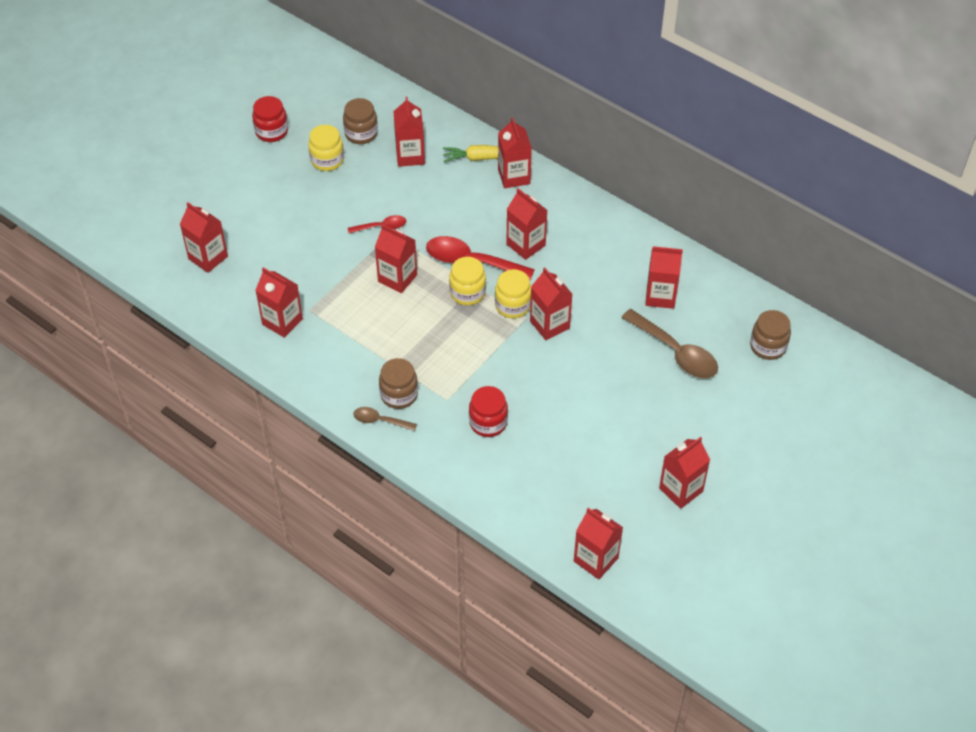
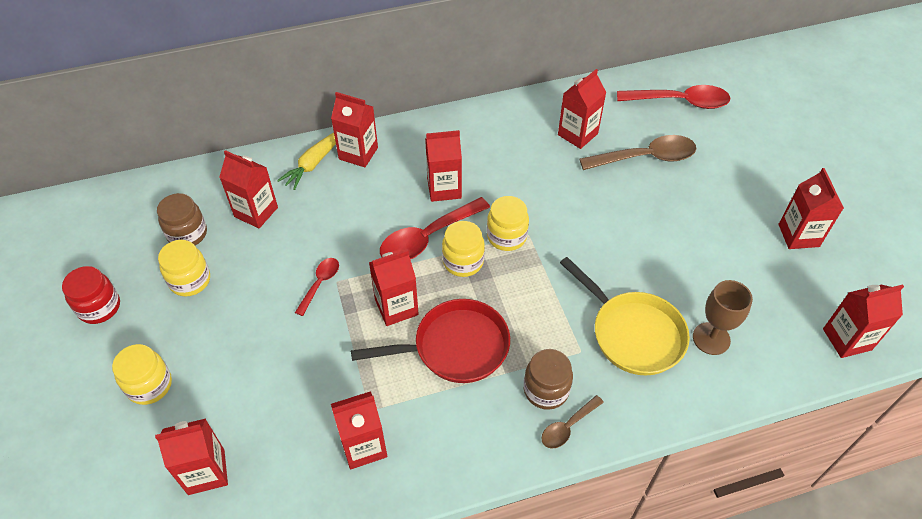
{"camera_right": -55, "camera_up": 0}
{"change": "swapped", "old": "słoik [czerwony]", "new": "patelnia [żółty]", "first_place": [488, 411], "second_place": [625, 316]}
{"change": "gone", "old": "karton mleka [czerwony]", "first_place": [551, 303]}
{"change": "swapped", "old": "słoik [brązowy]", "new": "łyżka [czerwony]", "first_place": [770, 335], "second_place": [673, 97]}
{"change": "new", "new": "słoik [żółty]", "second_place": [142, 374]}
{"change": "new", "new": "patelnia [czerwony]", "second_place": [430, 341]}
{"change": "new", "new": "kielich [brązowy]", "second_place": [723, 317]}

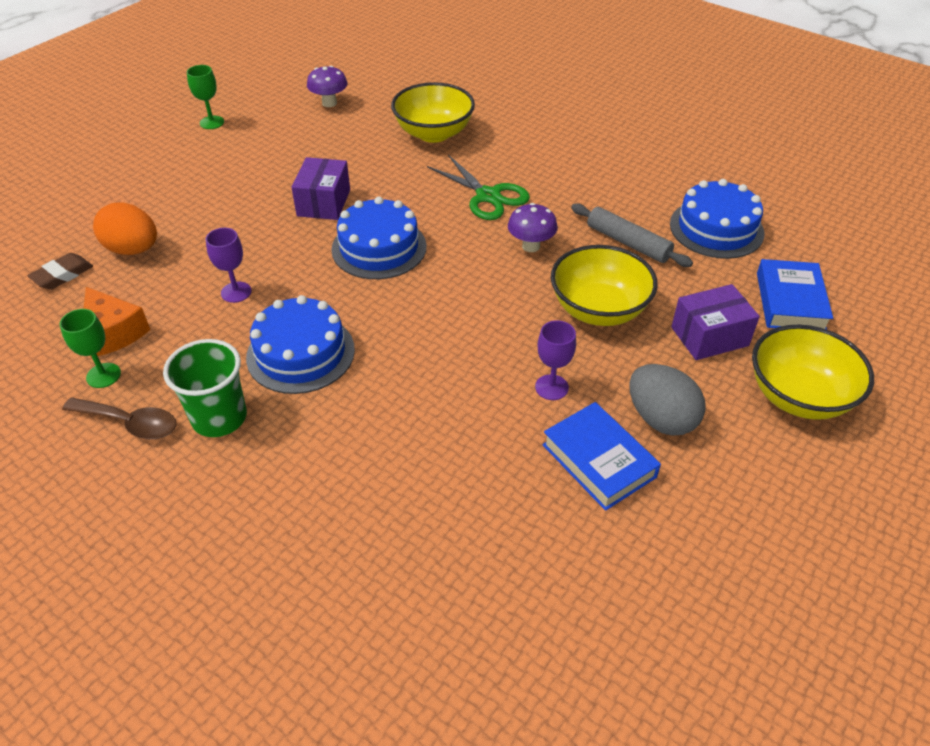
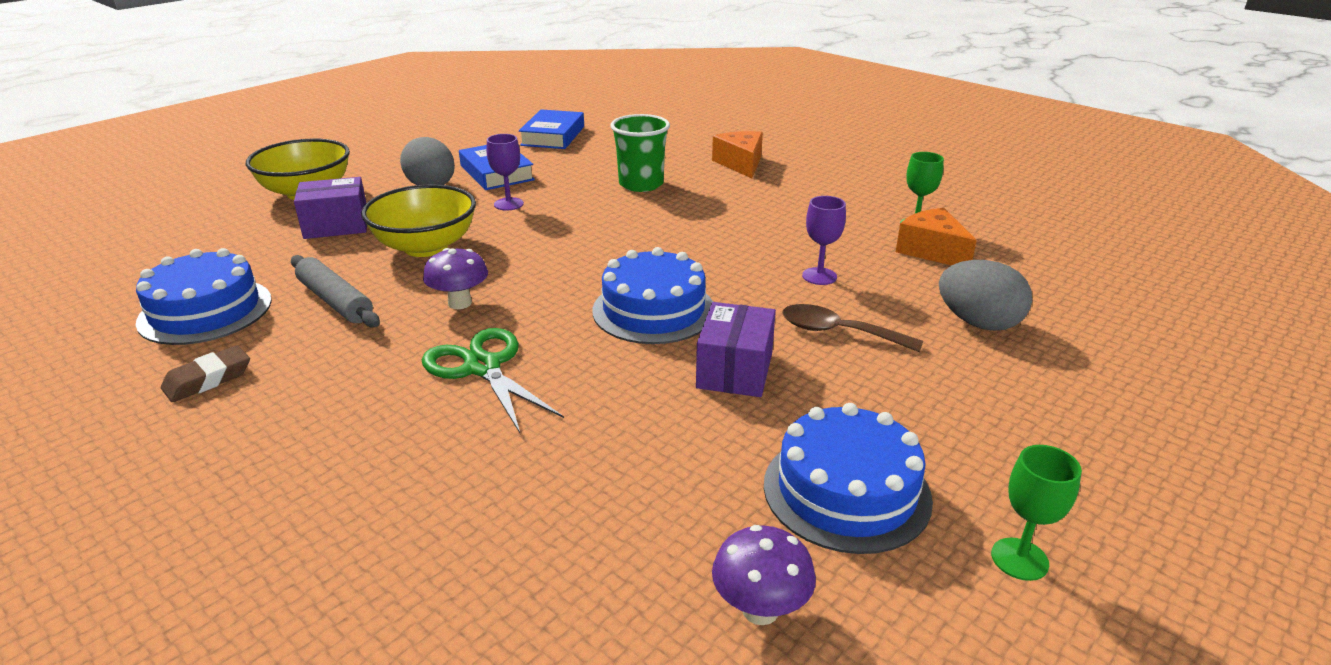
{"camera_right": -175, "camera_up": -15}
{"change": "shifted", "old": "gumka do mazania [brązowy]", "first_place": [60, 271], "second_place": [205, 373]}
{"change": "shifted", "old": "łyżka [brązowy]", "first_place": [119, 418], "second_place": [852, 328]}
{"change": "repainted", "old": "jajko [pomarańczowy]", "new": "jajko [szary]", "first_place": [125, 228], "second_place": [985, 295]}
{"change": "shifted", "old": "szklanka [zielony]", "first_place": [205, 388], "second_place": [640, 153]}
{"change": "shifted", "old": "tort [niebieski]", "first_place": [300, 344], "second_place": [848, 478]}
{"change": "gone", "old": "miska [żółty]", "first_place": [433, 112]}
{"change": "shifted", "old": "książka [niebieski]", "first_place": [795, 294], "second_place": [551, 129]}
{"change": "new", "new": "ser [pomarańczowy]", "second_place": [737, 154]}

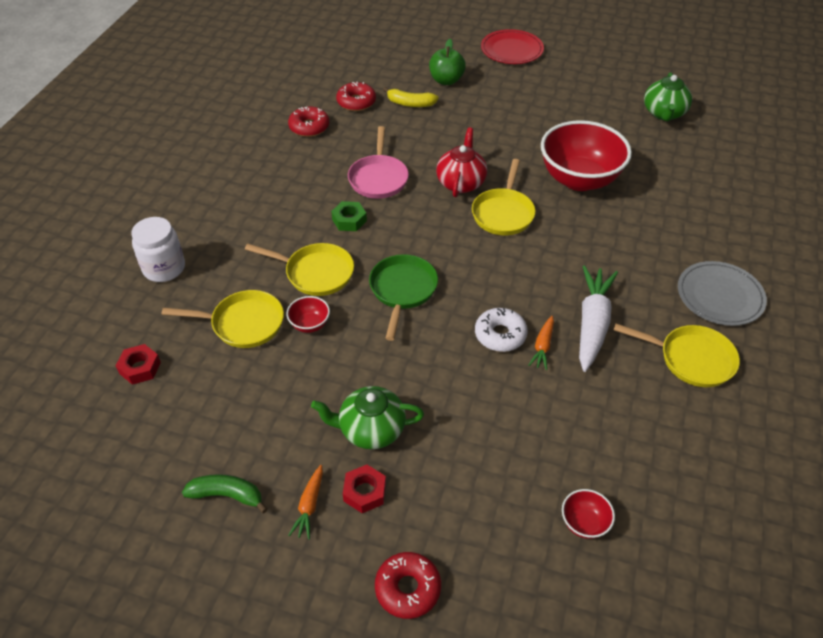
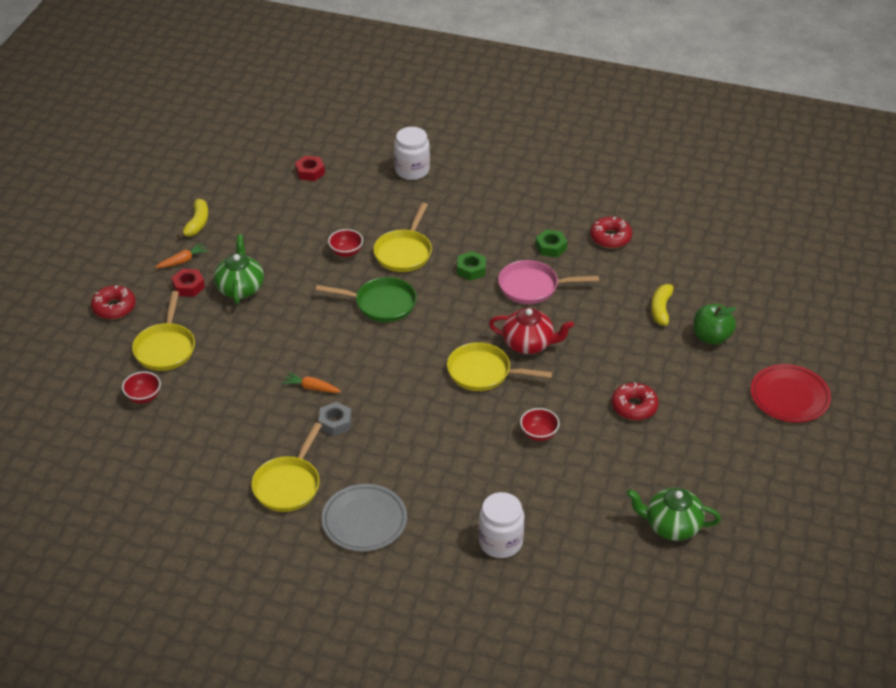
{"camera_right": 90, "camera_up": -5}
{"change": "shifted", "old": "patelnia [żółty]", "first_place": [223, 319], "second_place": [163, 331]}
{"change": "repainted", "old": "banan [zielony]", "new": "banan [żółty]", "first_place": [224, 493], "second_place": [192, 219]}
{"change": "rotated", "old": "marchewka [pomarańczowy]", "first_place": [305, 502], "second_place": [182, 255], "degrees": 135}
{"change": "shifted", "old": "donut [czerwony]", "first_place": [356, 96], "second_place": [635, 401]}
{"change": "gone", "old": "donut [biały]", "first_place": [501, 330]}
{"change": "scaled", "old": "miska [czerwony]", "first_place": [586, 155], "second_place": [540, 424], "factor": 0.42}
{"change": "swapped", "old": "marchewka [biały]", "new": "nakrętka [szary]", "first_place": [598, 318], "second_place": [335, 419]}
{"change": "new", "new": "słoik [biały]", "second_place": [501, 525]}
{"change": "new", "new": "nakrętka [zielony]", "second_place": [551, 243]}

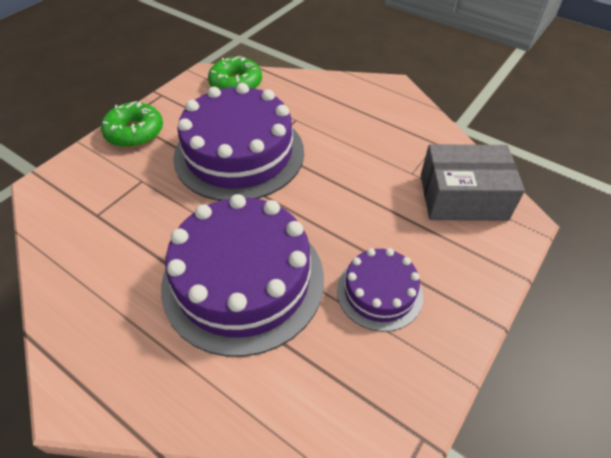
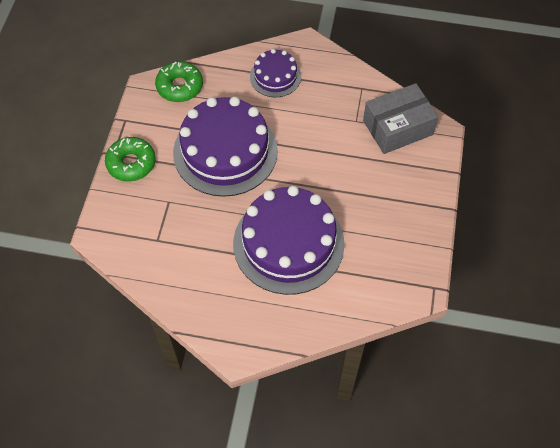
{"camera_right": -25, "camera_up": 10}
{"change": "shifted", "old": "tort [fioletowy]", "first_place": [380, 290], "second_place": [275, 73]}

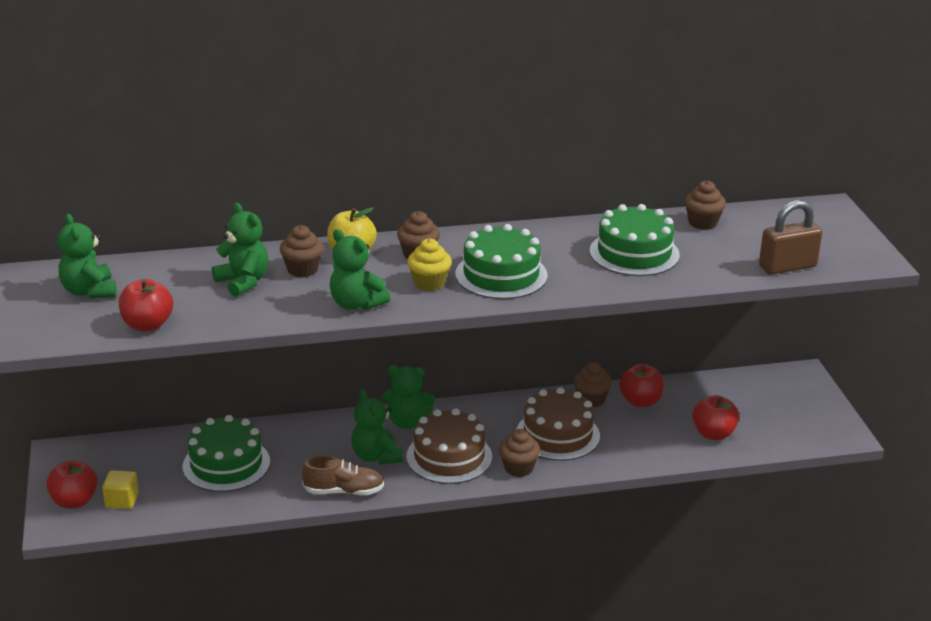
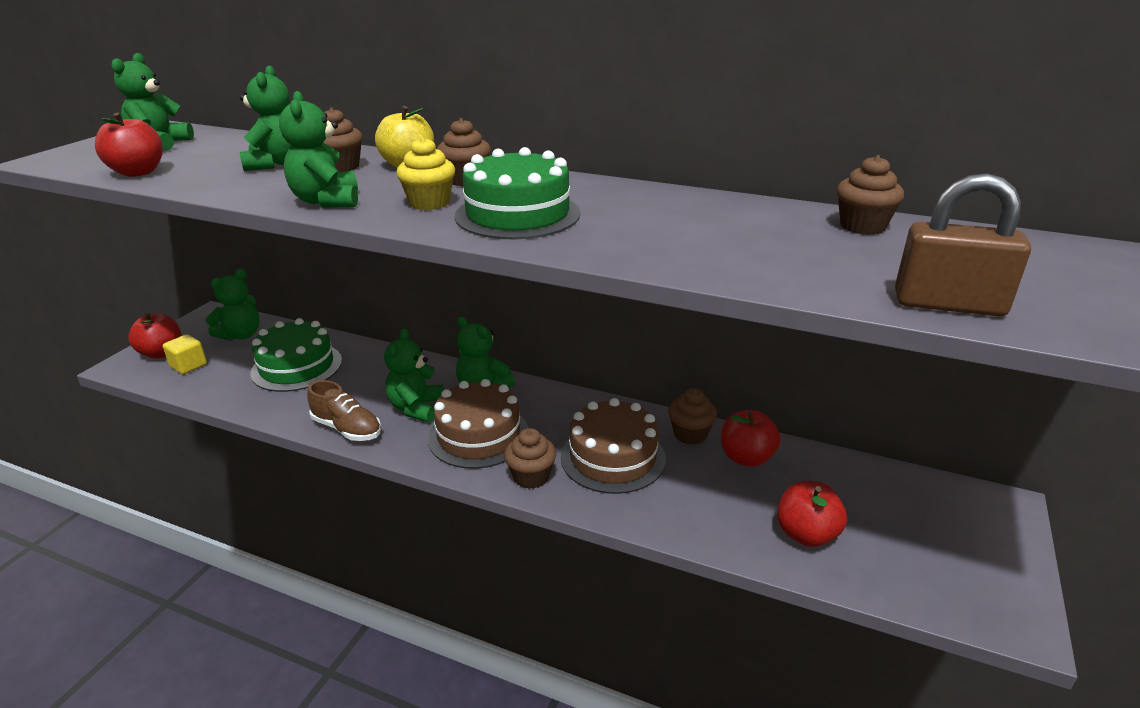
{"camera_right": 35, "camera_up": 0}
{"change": "gone", "old": "tort [zielony]", "first_place": [635, 240]}
{"change": "new", "new": "miś [zielony]", "second_place": [233, 305]}

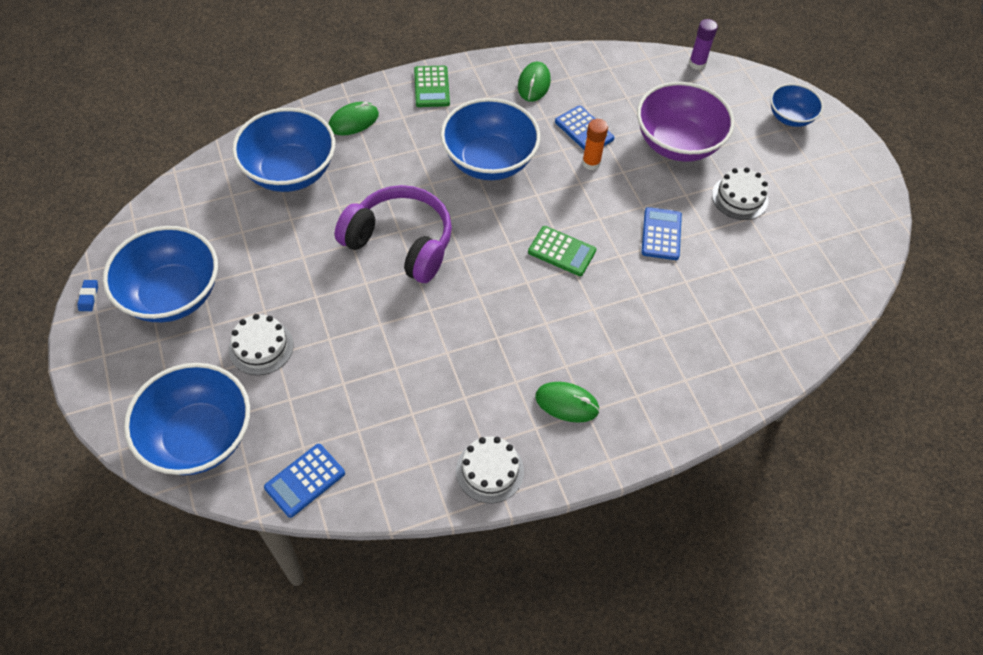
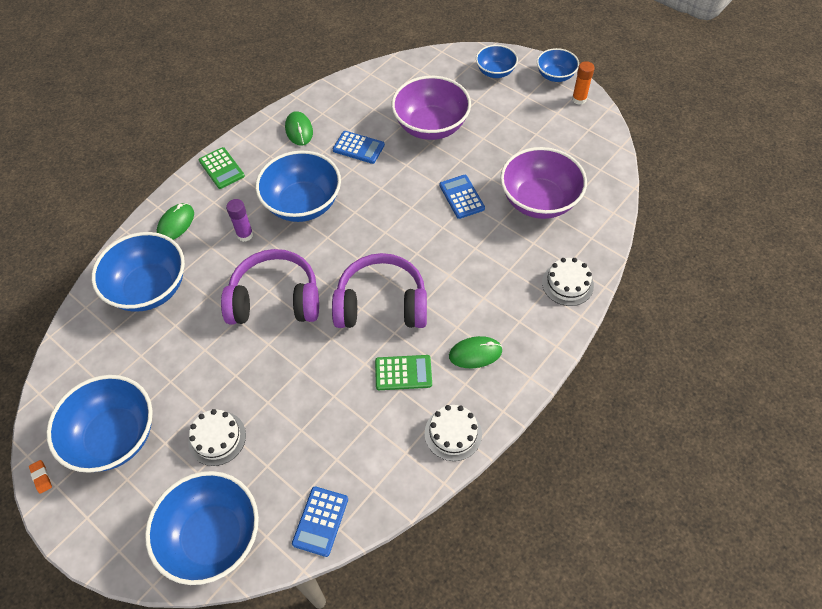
{"camera_right": -25, "camera_up": 0}
{"change": "repainted", "old": "gumka do mazania [niebieski]", "new": "gumka do mazania [pomarańczowy]", "first_place": [87, 295], "second_place": [40, 477]}
{"change": "shifted", "old": "kalkulator [zielony]", "first_place": [562, 251], "second_place": [403, 372]}
{"change": "shifted", "old": "klej w sztyfcie [pomarańczowy]", "first_place": [595, 144], "second_place": [583, 83]}
{"change": "shifted", "old": "klej w sztyfcie [fioletowy]", "first_place": [703, 44], "second_place": [239, 220]}
{"change": "shifted", "old": "tort [biały]", "first_place": [740, 194], "second_place": [568, 282]}
{"change": "new", "new": "słuchawki [fioletowy]", "second_place": [379, 290]}
{"change": "new", "new": "miska [fioletowy]", "second_place": [543, 183]}
{"change": "new", "new": "miska [niebieski]", "second_place": [558, 65]}

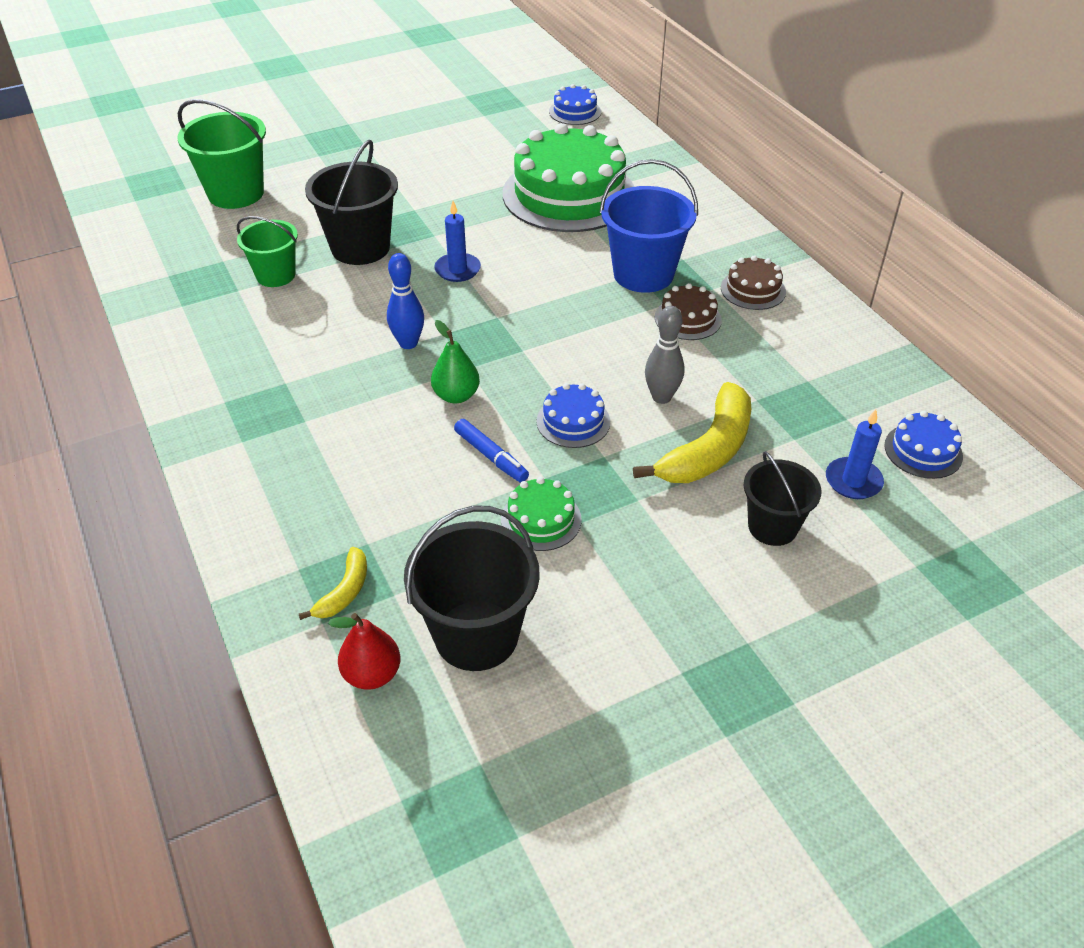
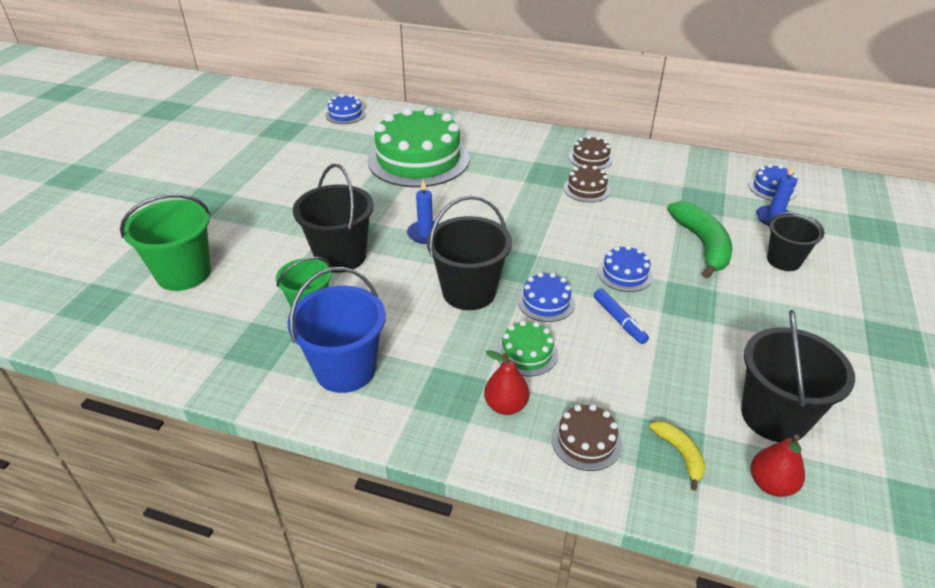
{"camera_right": -45, "camera_up": -5}
{"change": "swapped", "old": "kręgiel [niebieski]", "new": "wiadro [czarny]", "first_place": [405, 301], "second_place": [469, 253]}
{"change": "swapped", "old": "gruszka [zielony]", "new": "tort [niebieski]", "first_place": [455, 361], "second_place": [546, 297]}
{"change": "rotated", "old": "flamaster [niebieski]", "first_place": [491, 451], "second_place": [621, 316], "degrees": 60}
{"change": "shifted", "old": "tort [zielony]", "first_place": [541, 514], "second_place": [527, 348]}
{"change": "shifted", "old": "wiadro [niebieski]", "first_place": [648, 226], "second_place": [337, 330]}
{"change": "repainted", "old": "banan [żółty]", "new": "banan [zielony]", "first_place": [692, 432], "second_place": [700, 240]}
{"change": "gone", "old": "kręgiel [szary]", "first_place": [665, 355]}
{"change": "new", "new": "gruszka [czerwony]", "second_place": [507, 382]}
{"change": "new", "new": "tort [brązowy]", "second_place": [586, 437]}

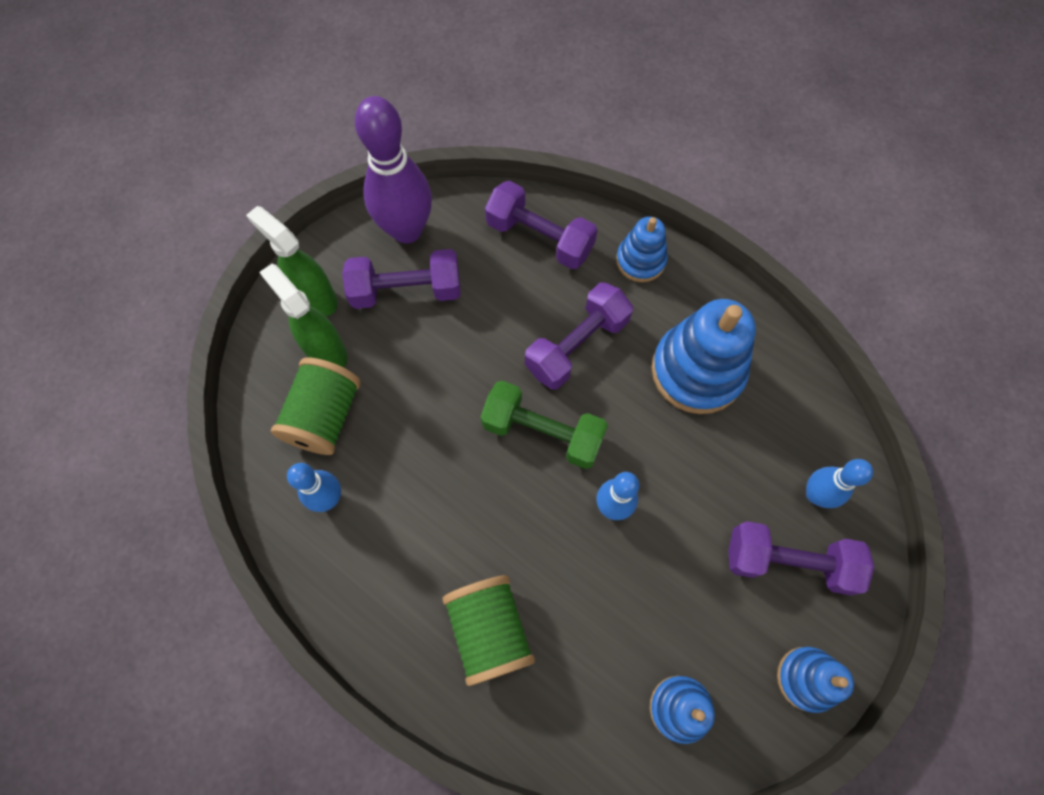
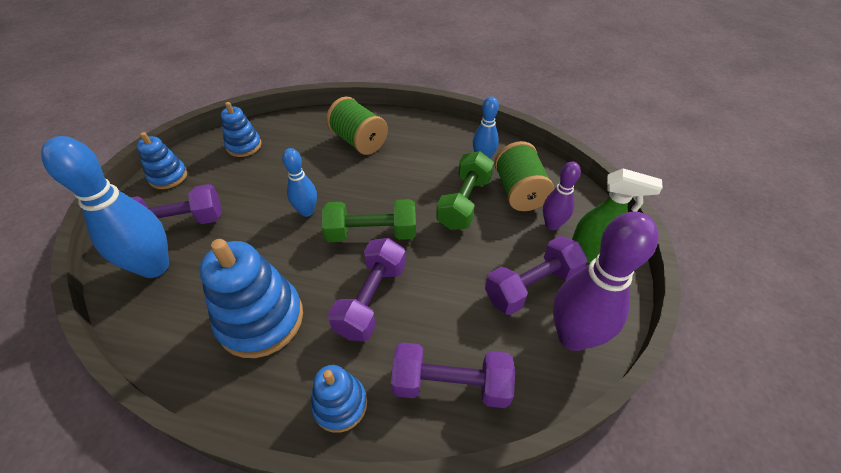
{"camera_right": 155, "camera_up": -20}
{"change": "swapped", "old": "spryskiwacz [zielony]", "new": "kręgiel [fioletowy]", "first_place": [303, 316], "second_place": [562, 196]}
{"change": "scaled", "old": "kręgiel [niebieski]", "first_place": [839, 483], "second_place": [105, 207], "factor": 1.81}
{"change": "new", "new": "hantel [zielony]", "second_place": [465, 190]}

